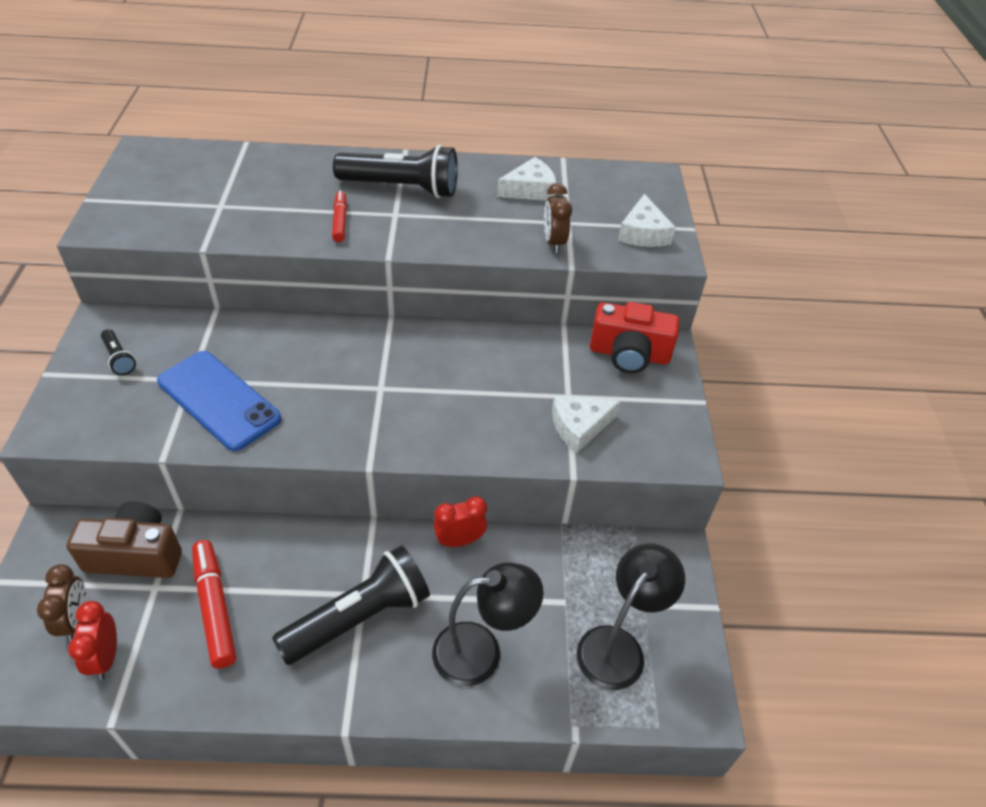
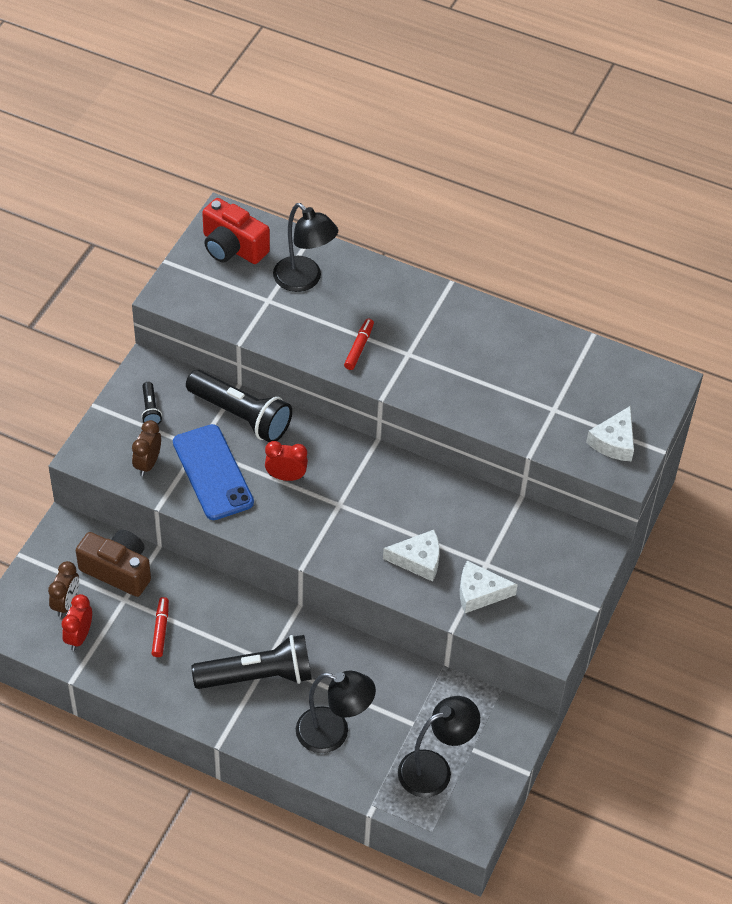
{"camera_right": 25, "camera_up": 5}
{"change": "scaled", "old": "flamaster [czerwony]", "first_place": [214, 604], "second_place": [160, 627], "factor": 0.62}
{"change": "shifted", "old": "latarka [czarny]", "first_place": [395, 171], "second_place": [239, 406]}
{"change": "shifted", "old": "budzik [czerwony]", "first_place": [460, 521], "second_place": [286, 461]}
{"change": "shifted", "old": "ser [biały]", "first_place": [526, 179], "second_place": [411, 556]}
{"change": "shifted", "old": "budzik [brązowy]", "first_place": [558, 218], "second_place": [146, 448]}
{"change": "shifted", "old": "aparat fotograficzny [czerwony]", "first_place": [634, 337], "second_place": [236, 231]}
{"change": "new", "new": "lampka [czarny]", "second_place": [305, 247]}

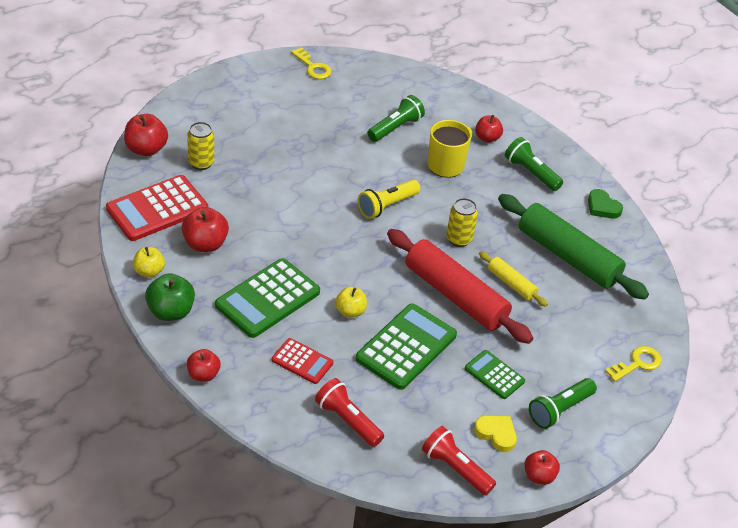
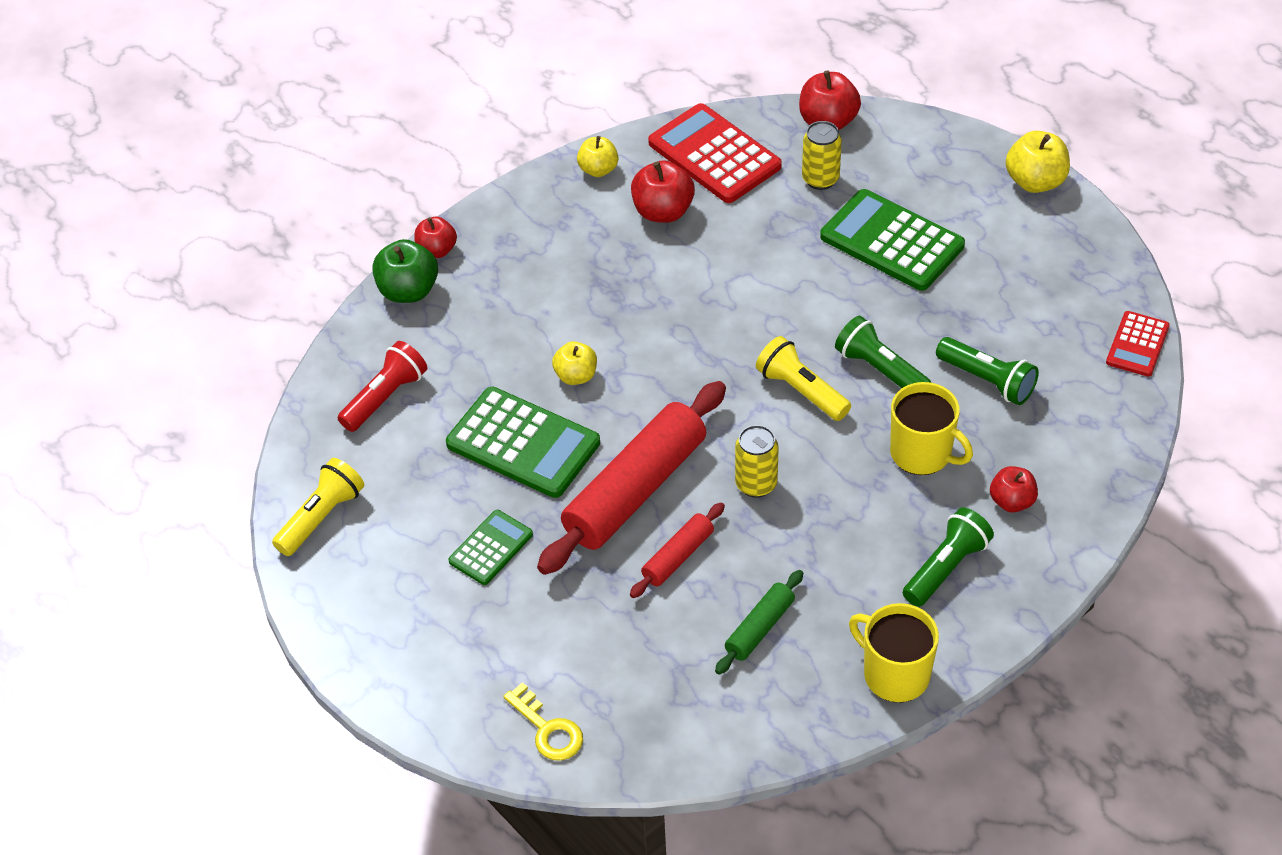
{"camera_right": 90, "camera_up": 5}
{"change": "shifted", "old": "jabłko [zielony]", "first_place": [170, 297], "second_place": [405, 271]}
{"change": "shifted", "old": "kalkulator [zielony]", "first_place": [267, 298], "second_place": [892, 240]}
{"change": "shifted", "old": "kalkulator [czerwony]", "first_place": [302, 361], "second_place": [1138, 344]}
{"change": "gone", "old": "klucz [żółty]", "first_place": [311, 63]}
{"change": "repainted", "old": "latarka [czerwony]", "new": "latarka [żółty]", "first_place": [459, 461], "second_place": [318, 507]}
{"change": "gone", "old": "serce [żółty]", "first_place": [495, 434]}
{"change": "repainted", "old": "wałek do ciasta [żółty]", "new": "wałek do ciasta [czerwony]", "first_place": [513, 279], "second_place": [677, 550]}
{"change": "scaled", "old": "wałek do ciasta [zielony]", "first_place": [573, 247], "second_place": [759, 622], "factor": 0.48}
{"change": "gone", "old": "jabłko [czerwony]", "first_place": [542, 467]}
{"change": "shifted", "old": "latarka [zielony]", "first_place": [563, 403], "second_place": [883, 352]}
{"change": "swapped", "old": "serce [zielony]", "new": "kubek [żółty]", "first_place": [605, 204], "second_place": [894, 652]}
{"change": "new", "new": "jabłko [żółty]", "second_place": [1038, 162]}

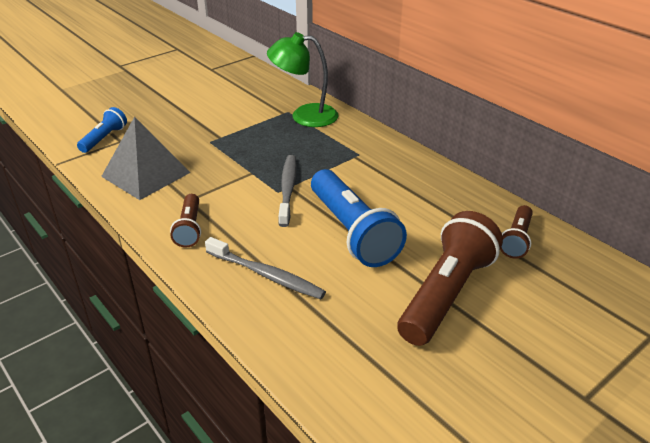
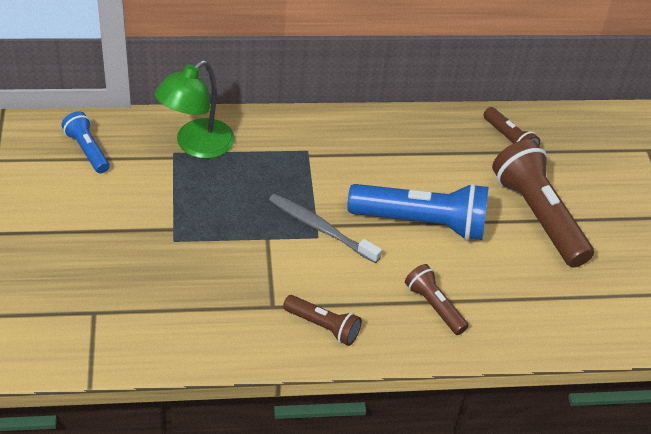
{"camera_right": -60, "camera_up": 10}
{"change": "shifted", "old": "latarka [niebieski]", "first_place": [102, 130], "second_place": [85, 142]}
{"change": "gone", "old": "piramida [szary]", "first_place": [146, 158]}
{"change": "swapped", "old": "szczoteczka do zębów [szary]", "new": "latarka [brązowy]", "first_place": [265, 268], "second_place": [437, 299]}

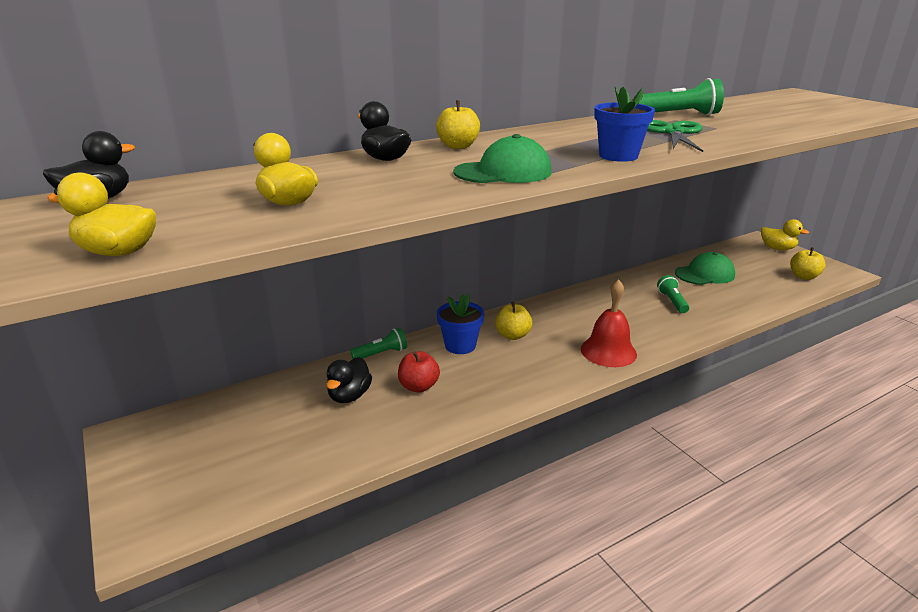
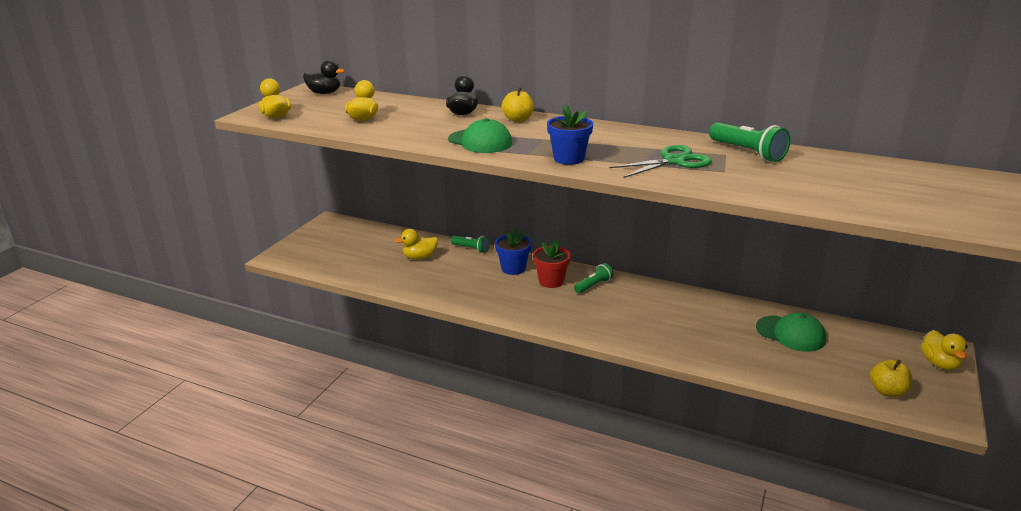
{"camera_right": 55, "camera_up": 0}
{"change": "repainted", "old": "kaczka [czarny]", "new": "kaczka [żółty]", "first_place": [349, 380], "second_place": [416, 244]}
{"change": "gone", "old": "jabłko [czerwony]", "first_place": [419, 372]}
{"change": "swapped", "old": "jabłko [żółty]", "new": "doniczka [czerwony]", "first_place": [514, 321], "second_place": [552, 264]}
{"change": "gone", "old": "dzwonek [czerwony]", "first_place": [609, 323]}
{"change": "shifted", "old": "latarka [zielony]", "first_place": [673, 294], "second_place": [593, 278]}

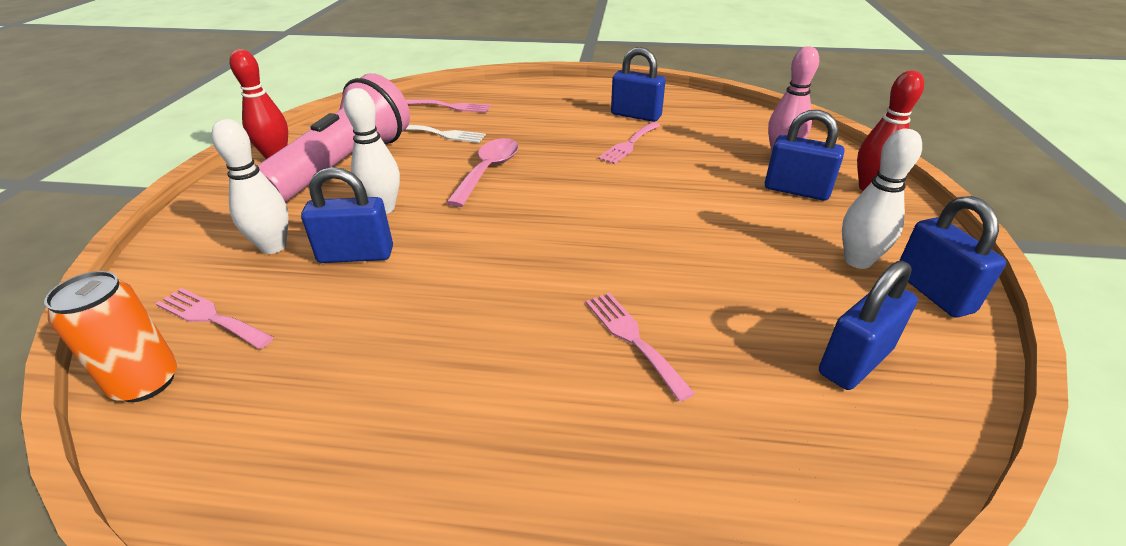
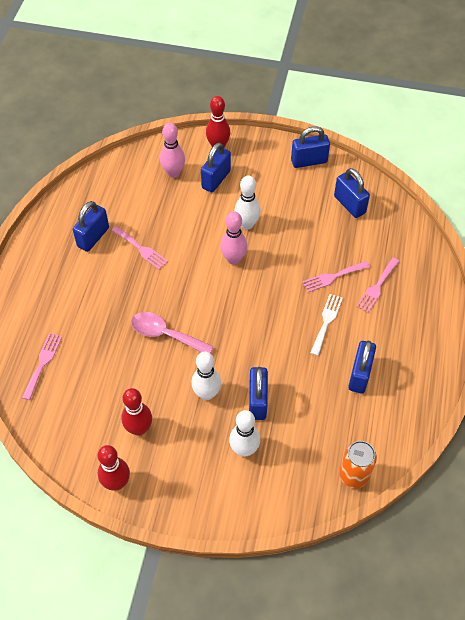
{"camera_right": -85, "camera_up": 20}
{"change": "shifted", "old": "widelec [różowy]", "first_place": [214, 318], "second_place": [378, 285]}
{"change": "swapped", "old": "latarka [różowy]", "new": "kręgiel [czerwony]", "first_place": [333, 138], "second_place": [136, 412]}
{"change": "shifted", "old": "widelec [biały]", "first_place": [445, 134], "second_place": [326, 325]}
{"change": "shifted", "old": "kręgiel [biały]", "first_place": [882, 199], "second_place": [247, 203]}
{"change": "new", "new": "kręgiel [różowy]", "second_place": [233, 238]}
{"change": "new", "new": "kłódka [niebieski]", "second_place": [362, 366]}

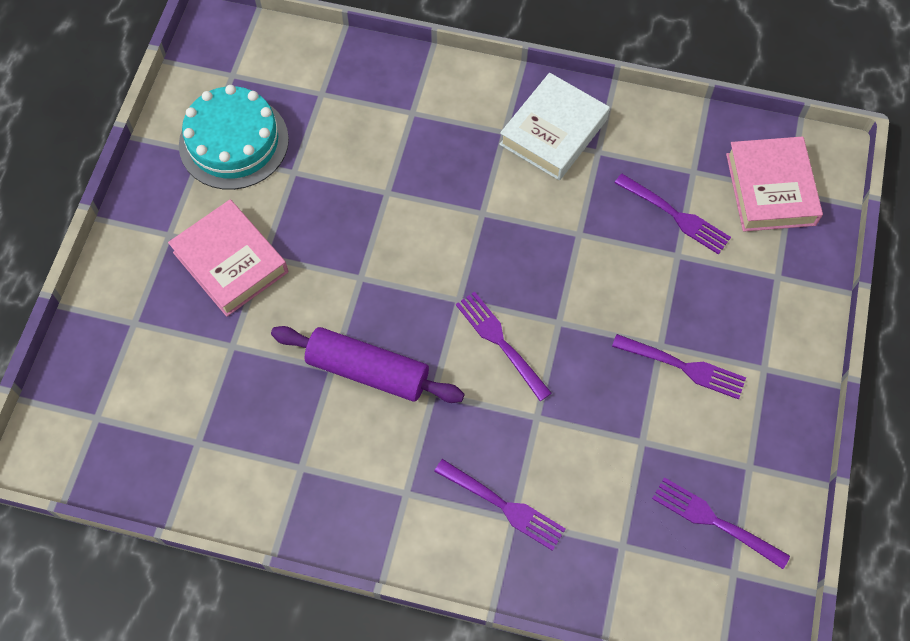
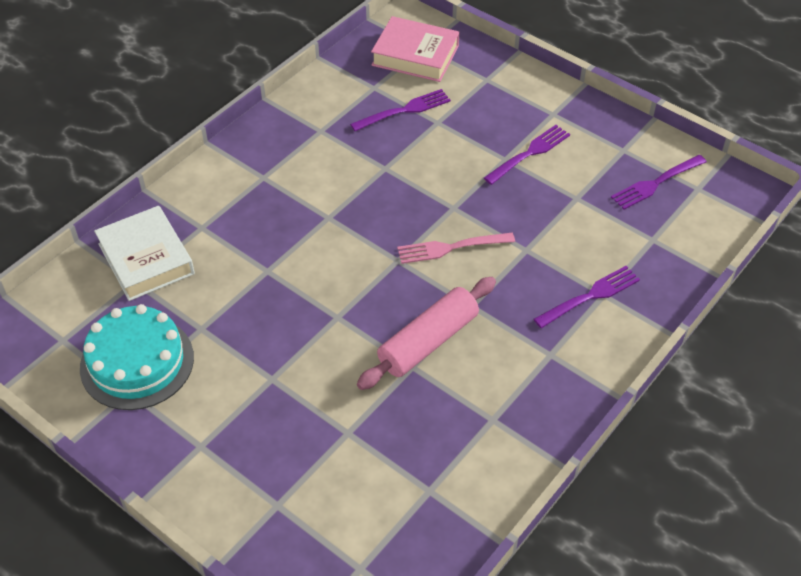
{"camera_right": -65, "camera_up": -15}
{"change": "gone", "old": "książka [różowy]", "first_place": [228, 258]}
{"change": "repainted", "old": "wałek do ciasta [fioletowy]", "new": "wałek do ciasta [różowy]", "first_place": [367, 364], "second_place": [426, 333]}
{"change": "repainted", "old": "widelec [fioletowy]", "new": "widelec [różowy]", "first_place": [504, 346], "second_place": [456, 248]}
{"change": "shifted", "old": "książka [biały]", "first_place": [554, 126], "second_place": [144, 253]}

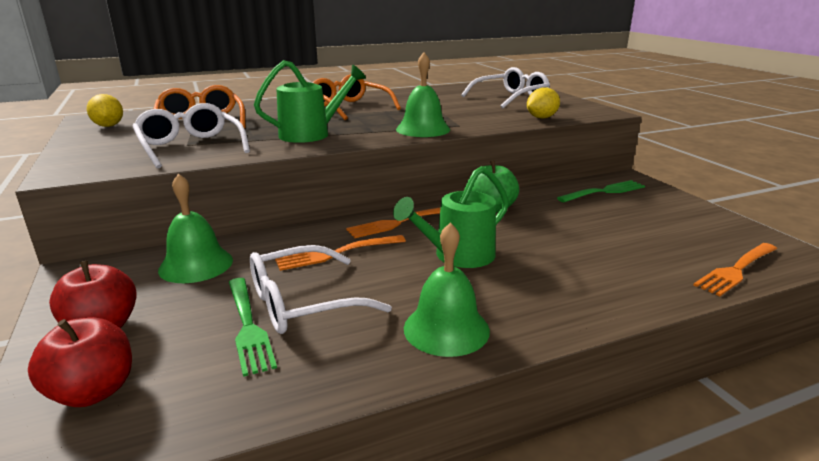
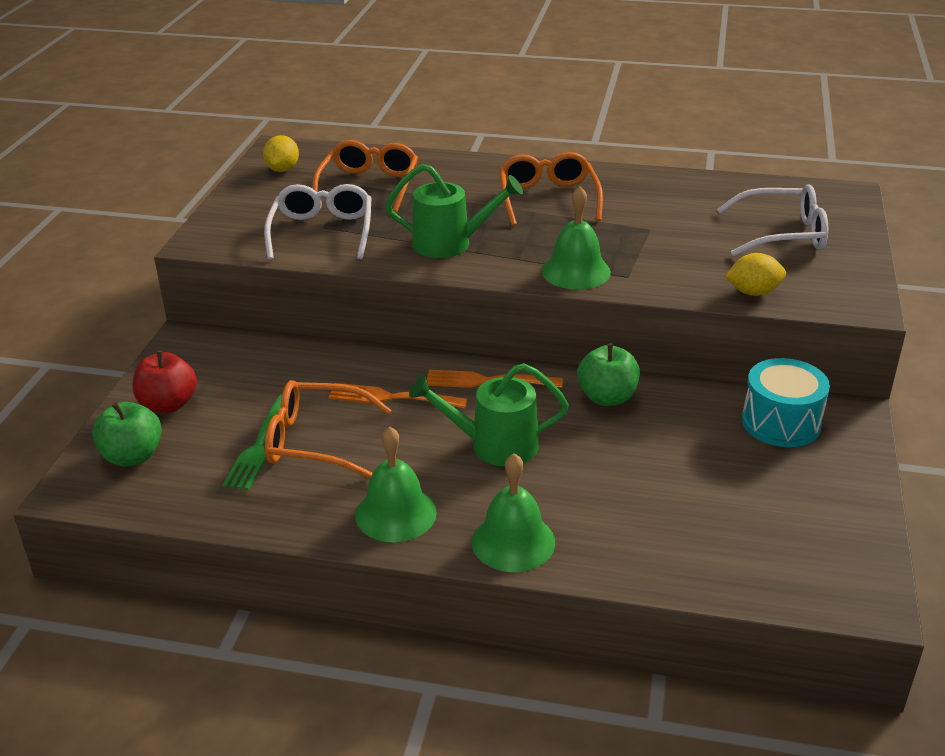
{"camera_right": 35, "camera_up": 10}
{"change": "repainted", "old": "jabłko [czerwony]", "new": "jabłko [zielony]", "first_place": [80, 362], "second_place": [127, 434]}
{"change": "shifted", "old": "dzwonek [zielony]", "first_place": [195, 228], "second_place": [513, 512]}
{"change": "repainted", "old": "okulary [biały]", "new": "okulary [pomarańczowy]", "first_place": [321, 289], "second_place": [328, 429]}
{"change": "swapped", "old": "widelec [zielony]", "new": "bęben [turkusowy]", "first_place": [601, 191], "second_place": [786, 402]}
{"change": "gone", "old": "widelec [pomarańczowy]", "first_place": [735, 269]}

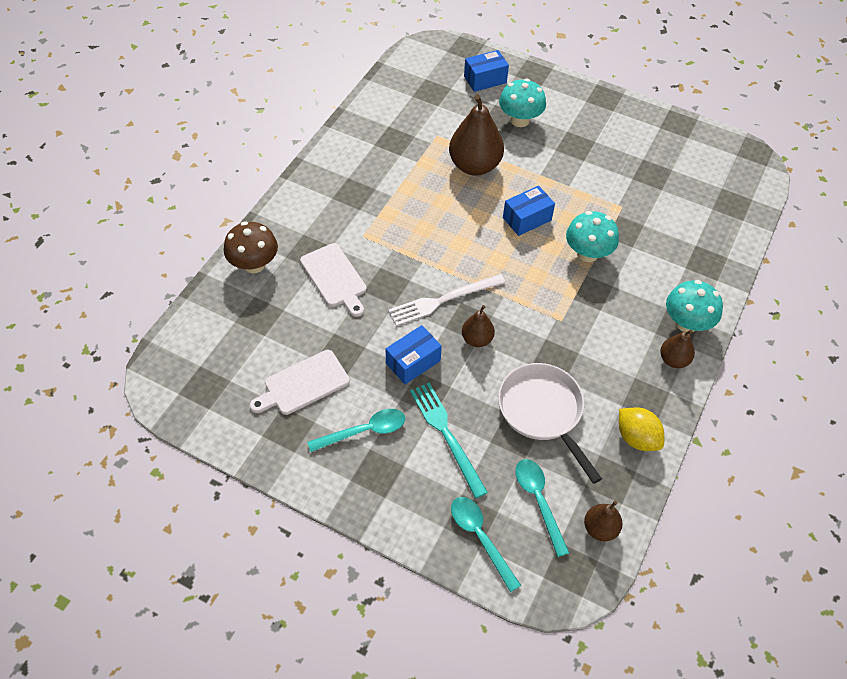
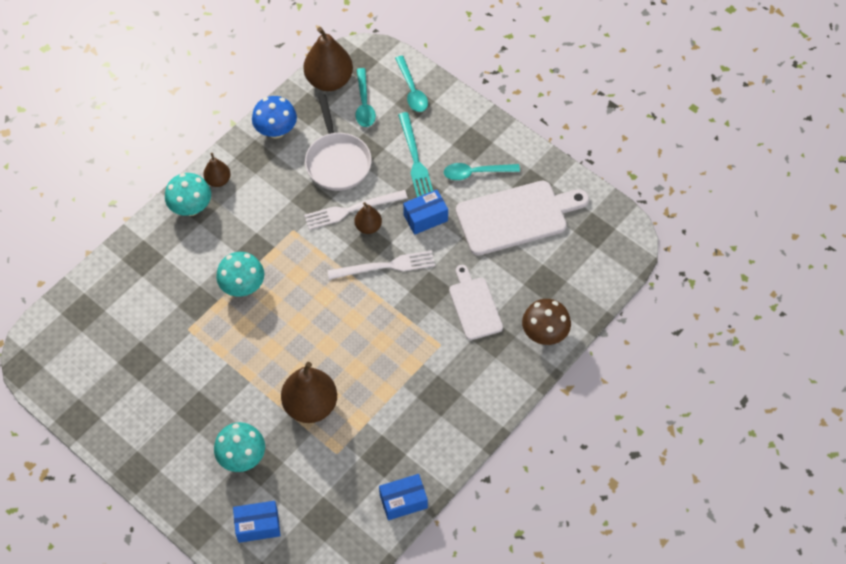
{"camera_right": -165, "camera_up": 5}
{"change": "scaled", "old": "deska do krojenia [biały]", "first_place": [300, 382], "second_place": [522, 218], "factor": 1.65}
{"change": "shifted", "old": "pudełko [niebieski]", "first_place": [529, 211], "second_place": [403, 497]}
{"change": "scaled", "old": "gruszka [brązowy]", "first_place": [603, 521], "second_place": [328, 59], "factor": 1.9}
{"change": "swapped", "old": "cytryna [żółty]", "new": "grzyb [niebieski]", "first_place": [641, 429], "second_place": [274, 117]}
{"change": "new", "new": "widelec [biały]", "second_place": [356, 210]}

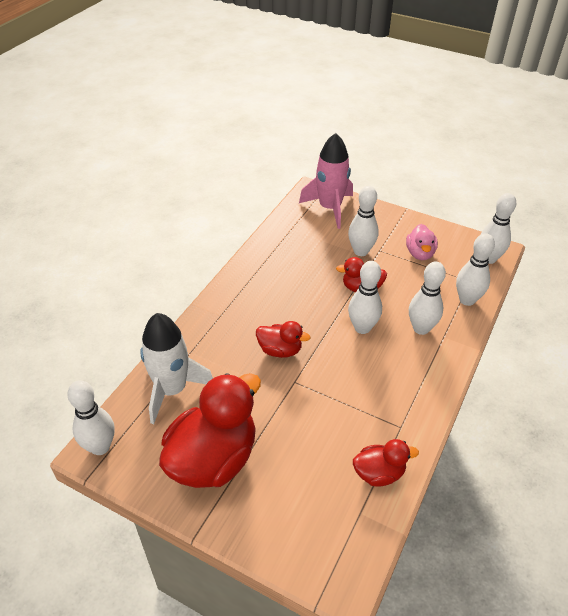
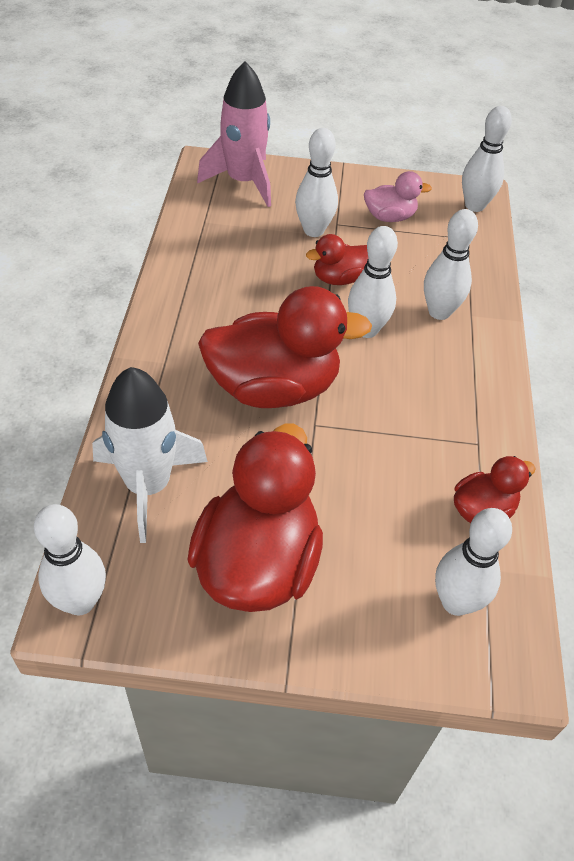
{"camera_right": -25, "camera_up": 5}
{"change": "scaled", "old": "kaczka [czerwony]", "first_place": [283, 339], "second_place": [285, 347], "factor": 1.99}
{"change": "rotated", "old": "kaczka [różowy]", "first_place": [422, 242], "second_place": [398, 196], "degrees": -75}
{"change": "shifted", "old": "kręgiel [biały]", "first_place": [475, 269], "second_place": [473, 562]}

